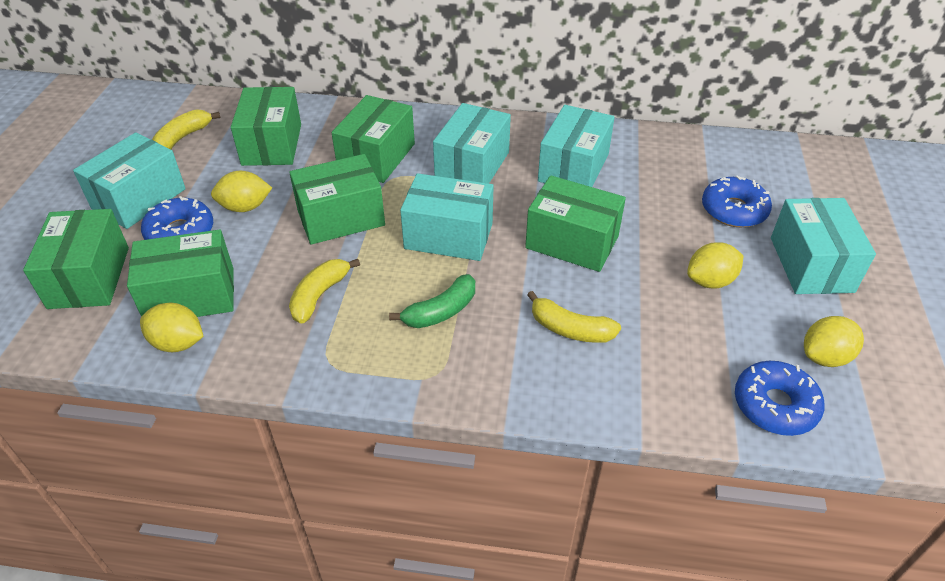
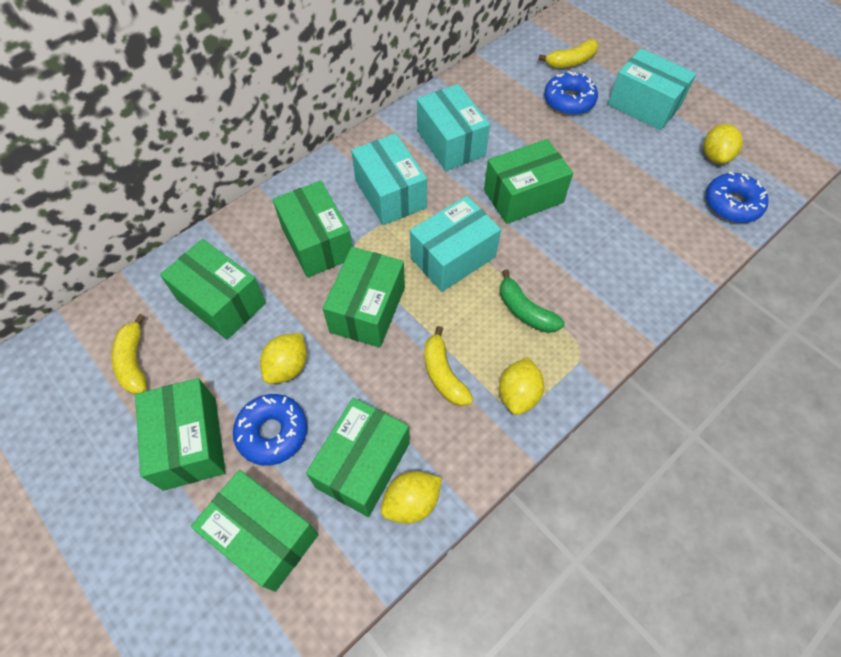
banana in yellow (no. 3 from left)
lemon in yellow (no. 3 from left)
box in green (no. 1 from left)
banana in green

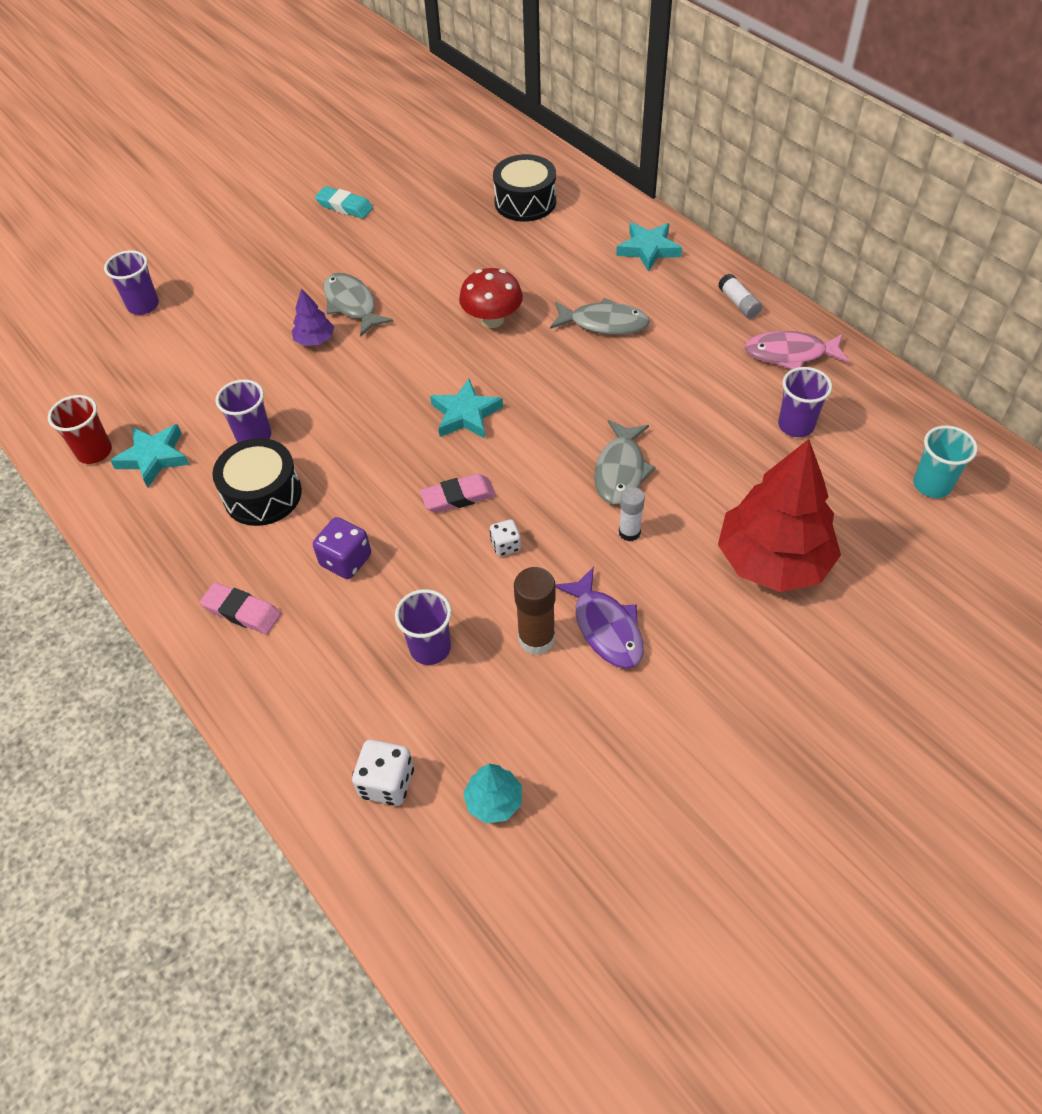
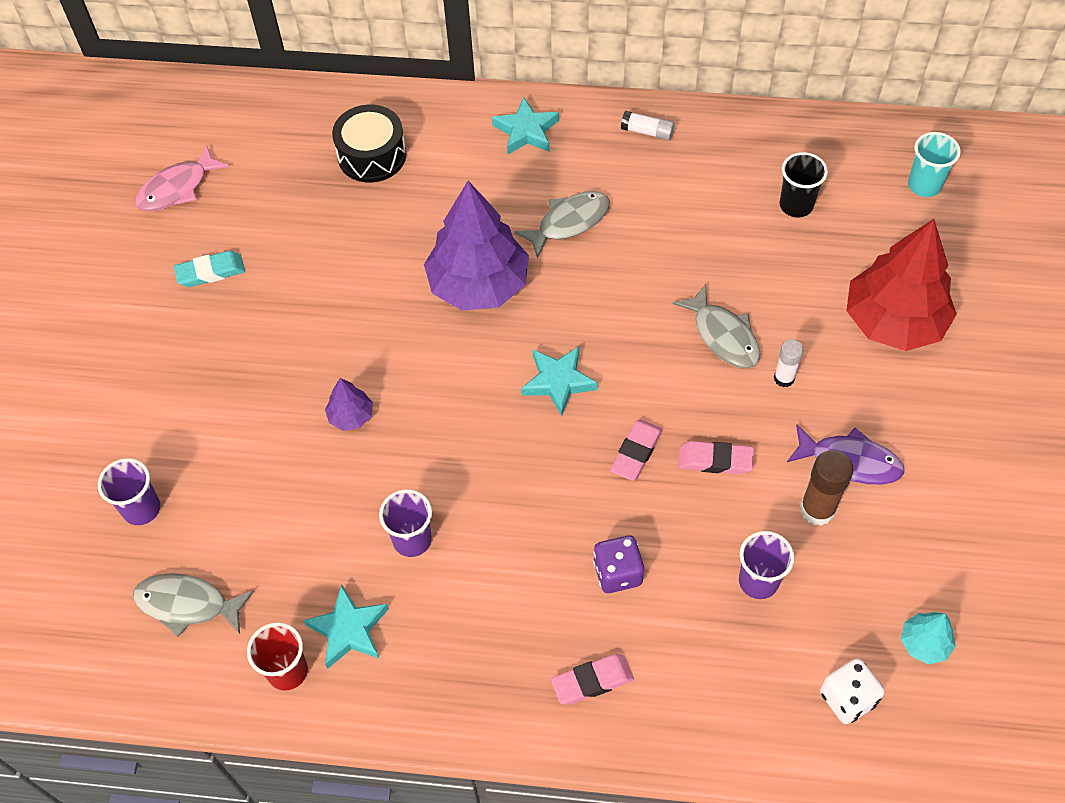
drum in black (no. 1 from left in the first image)
fish in grey (no. 1 from left)
fish in pink
tree in purple (no. 2 from left)
eraser in pink (no. 3 from left)
cup in black

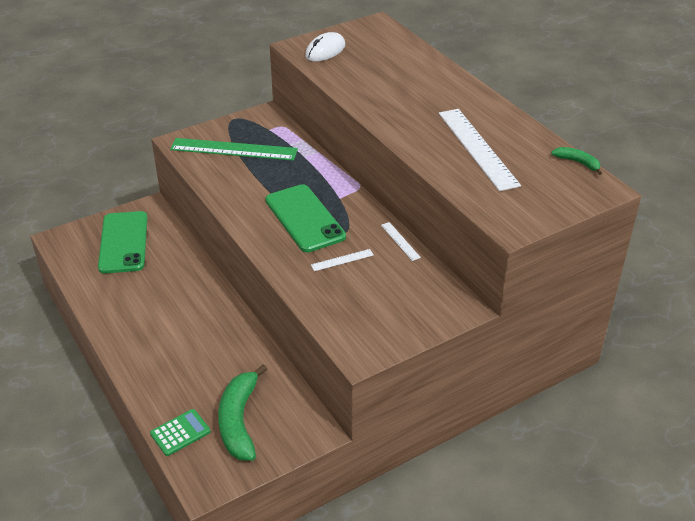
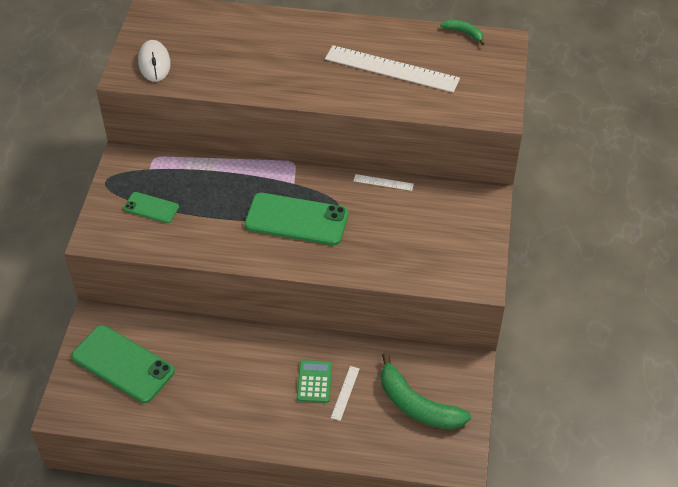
calculator in green
ruler in white (no. 1 from left)
phone in green (no. 2 from left)
banana in green (no. 2 from left)

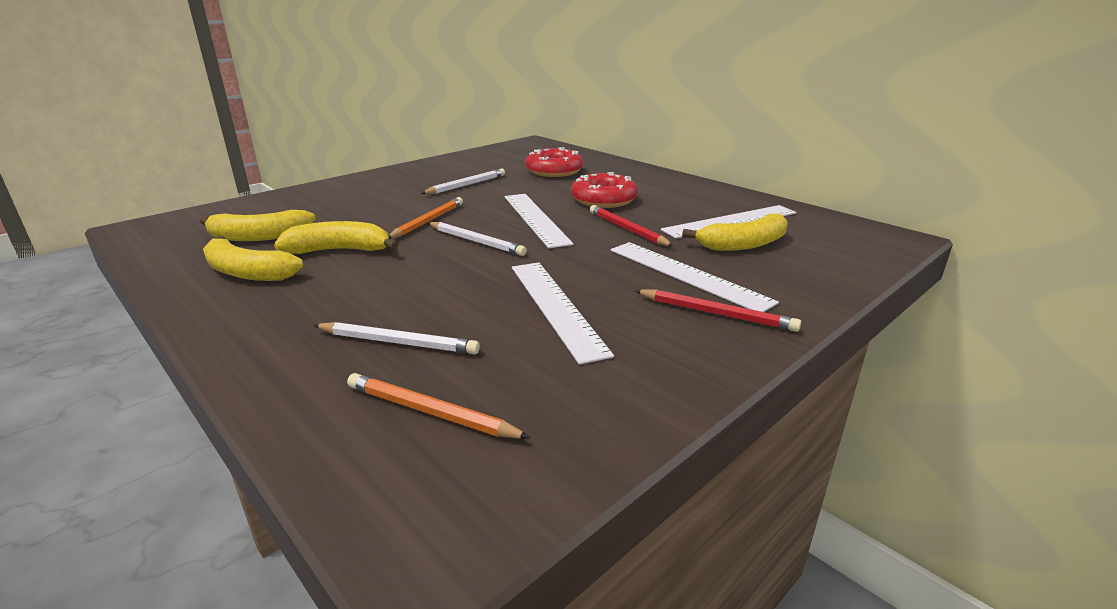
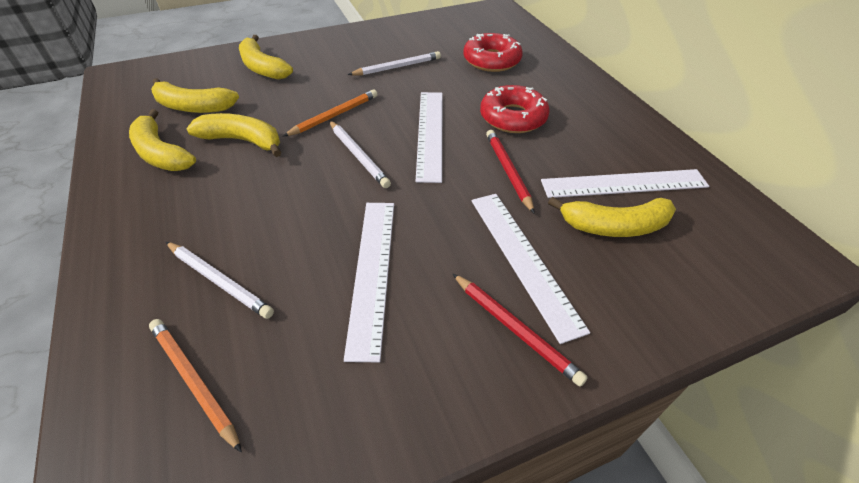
banana in yellow (no. 4 from left)

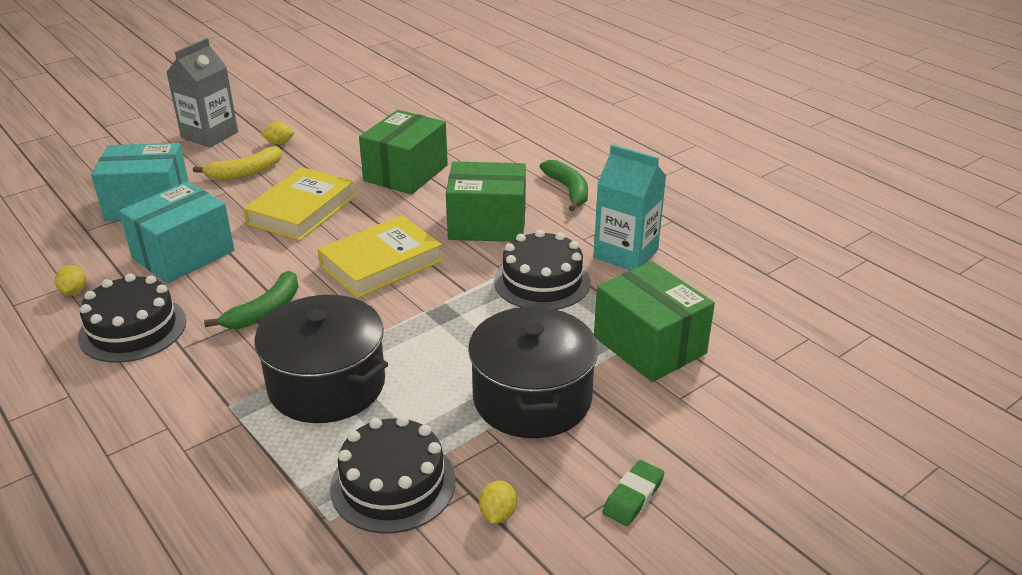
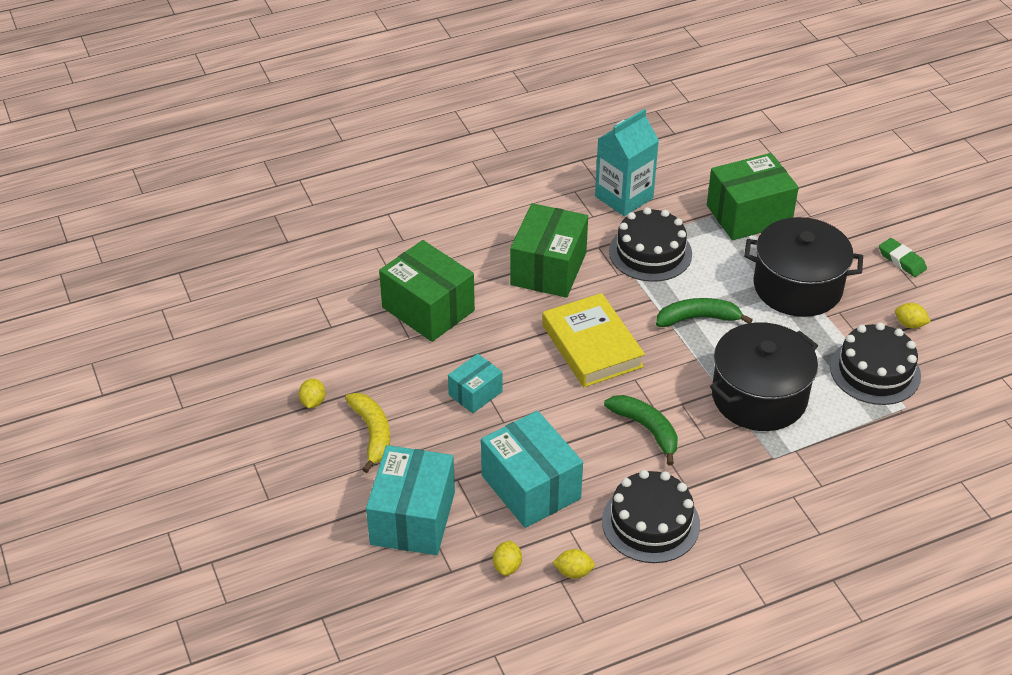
carton in grey
lemon in yellow (no. 2 from left)
banana in green (no. 2 from left)
box in turquoise (no. 2 from left)

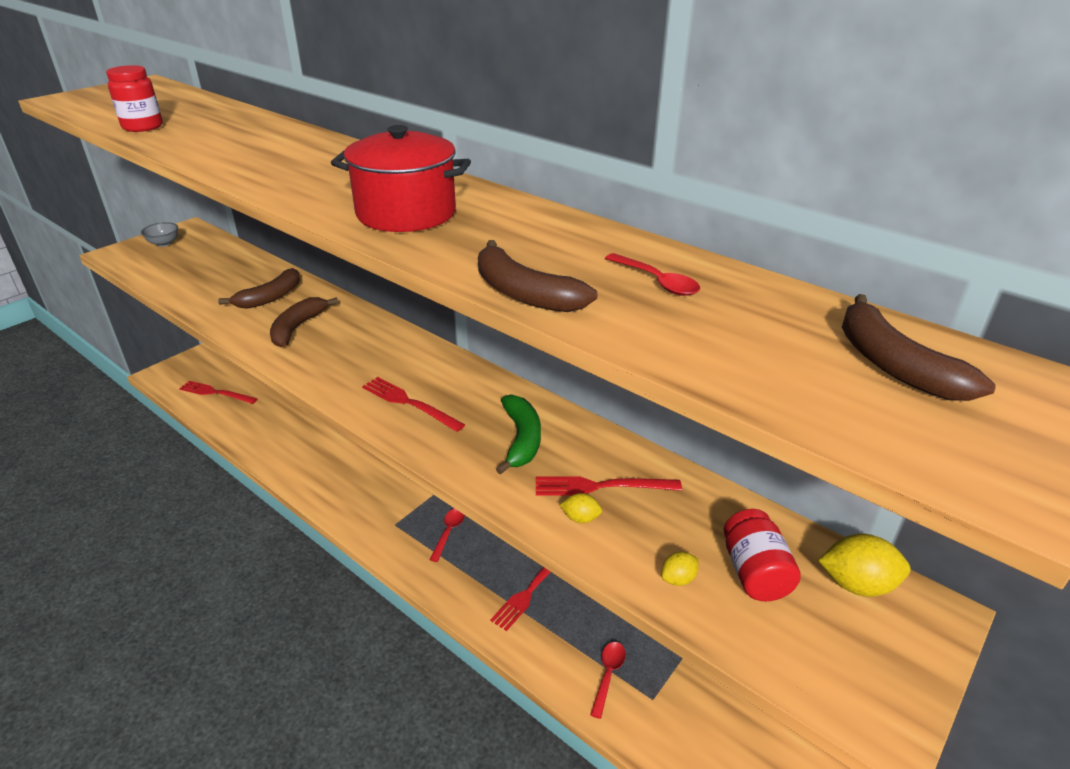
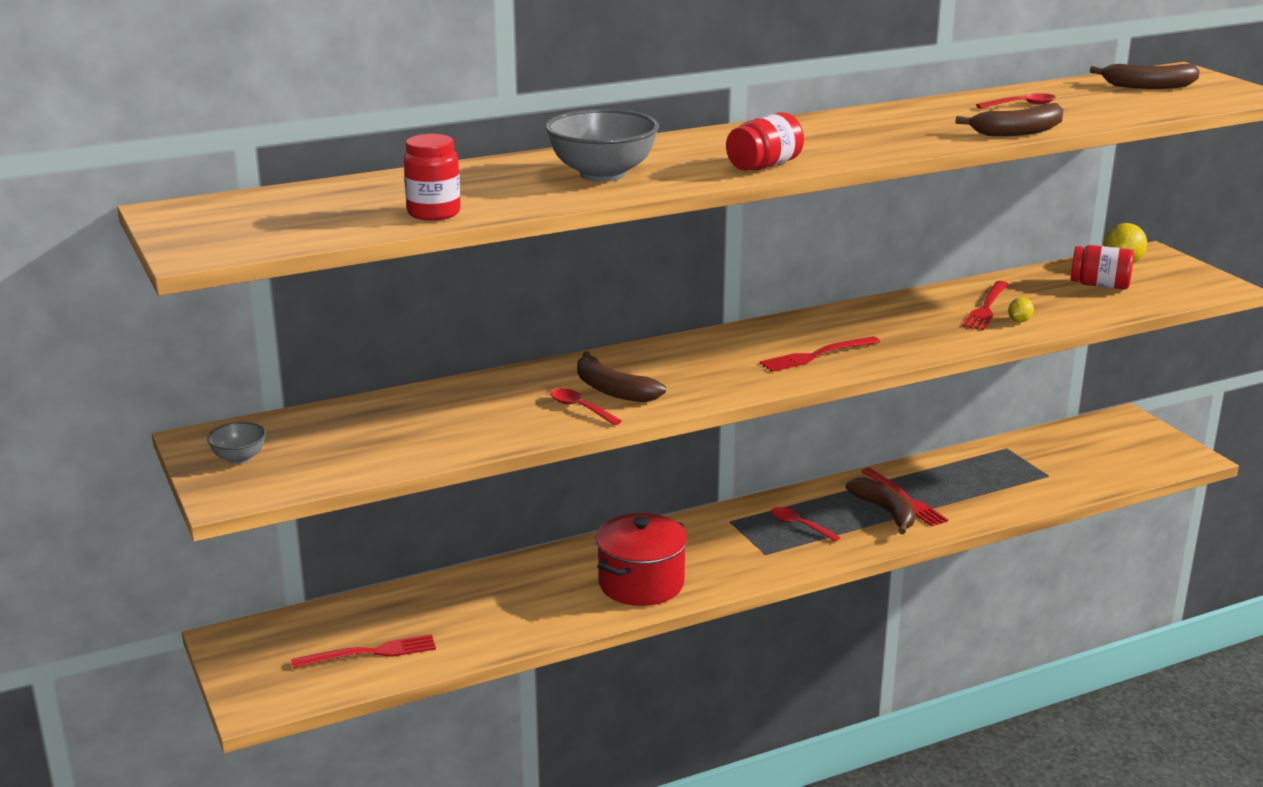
banana in green
lemon in yellow (no. 2 from left in the first image)
bowl in grey (no. 2 from left)
jar in red (no. 2 from left)
banana in brown (no. 2 from left)
pot in red
spoon in red (no. 1 from left)
fork in red (no. 1 from left)

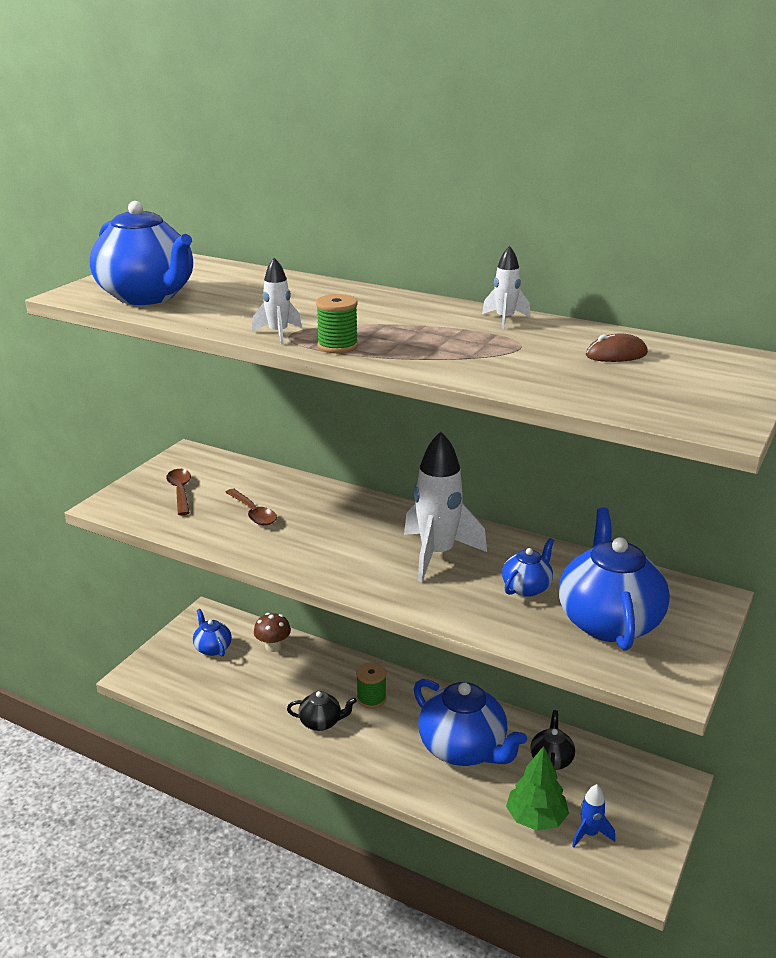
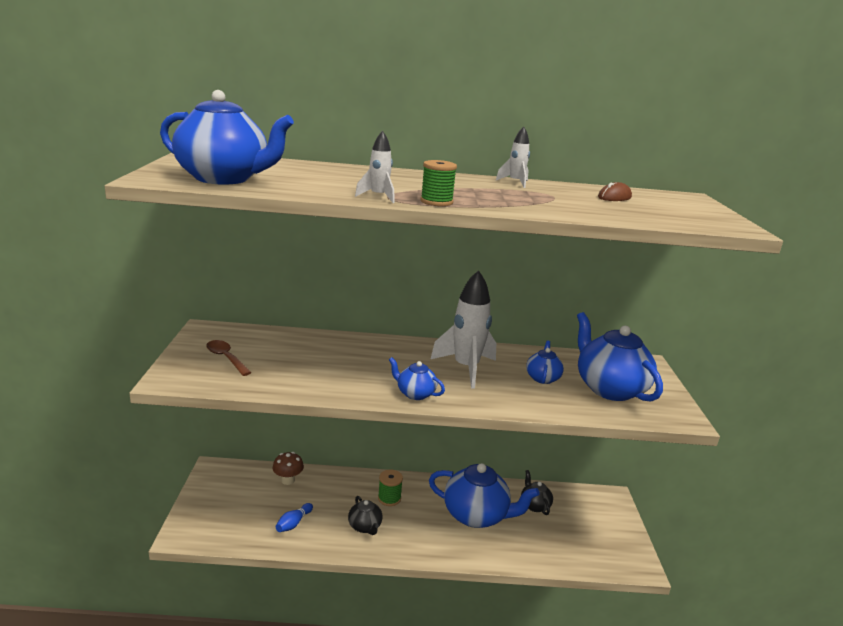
spoon in brown (no. 2 from left in the first image)
tree in green
rocket in blue
bowling pin in blue
teapot in blue (no. 2 from left)
teapot in black (no. 1 from left)

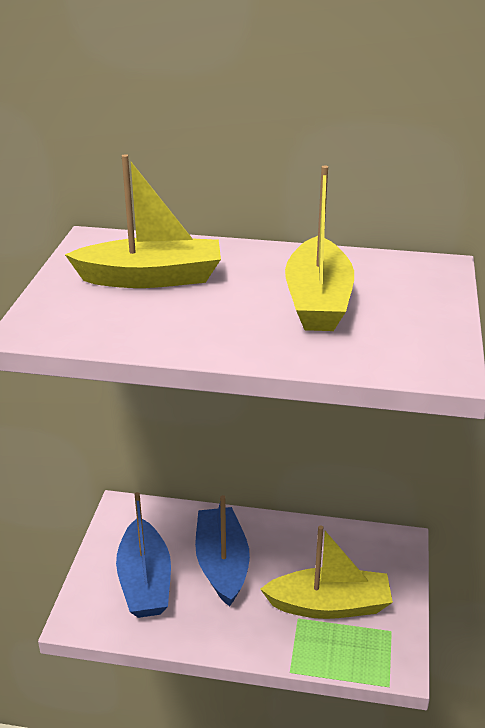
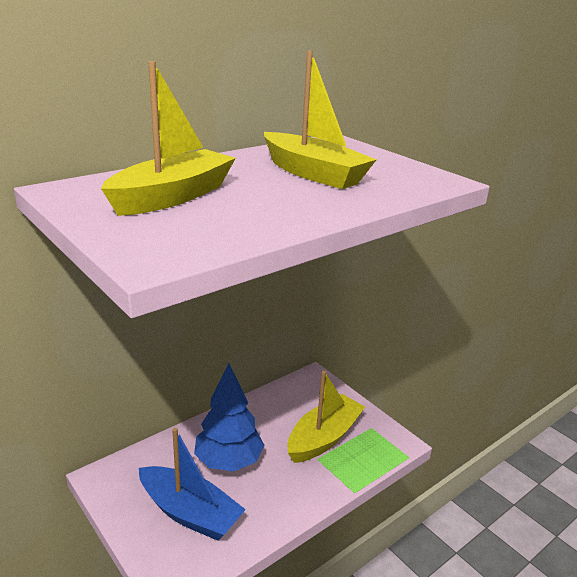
tree in blue

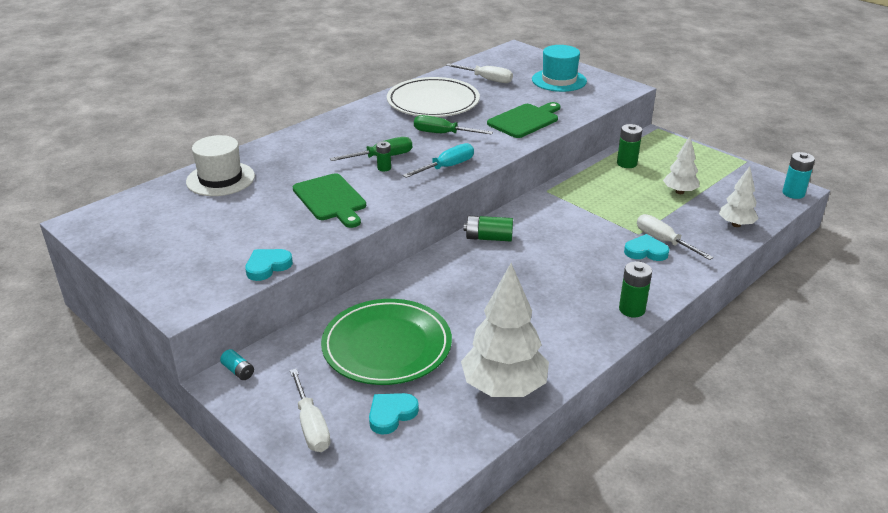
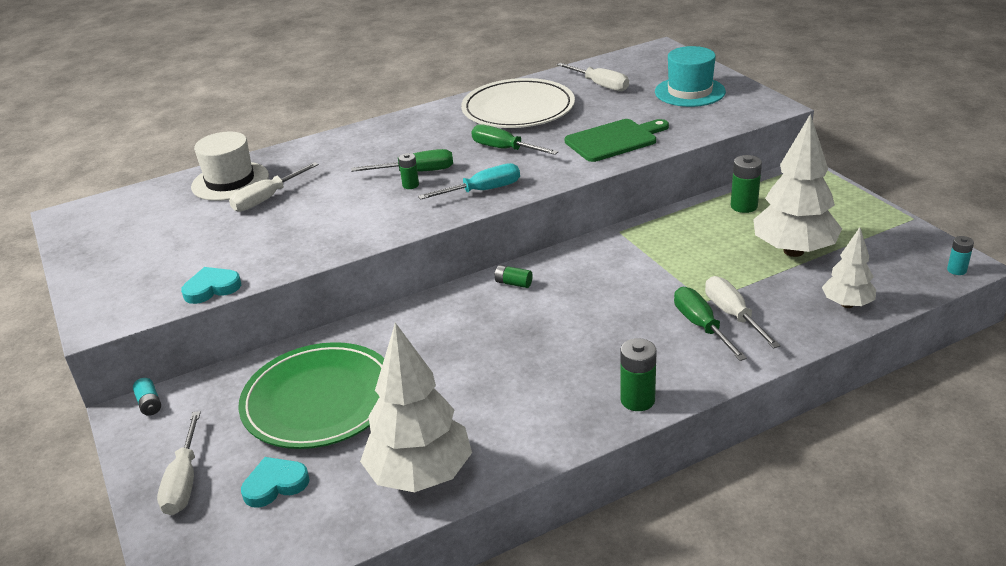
cutting board in green (no. 1 from left in the first image)
screwdriver in white (no. 2 from left)
screwdriver in green (no. 3 from left)
battery in green (no. 2 from left)
tree in white (no. 2 from left)
battery in turquoise (no. 2 from left)

